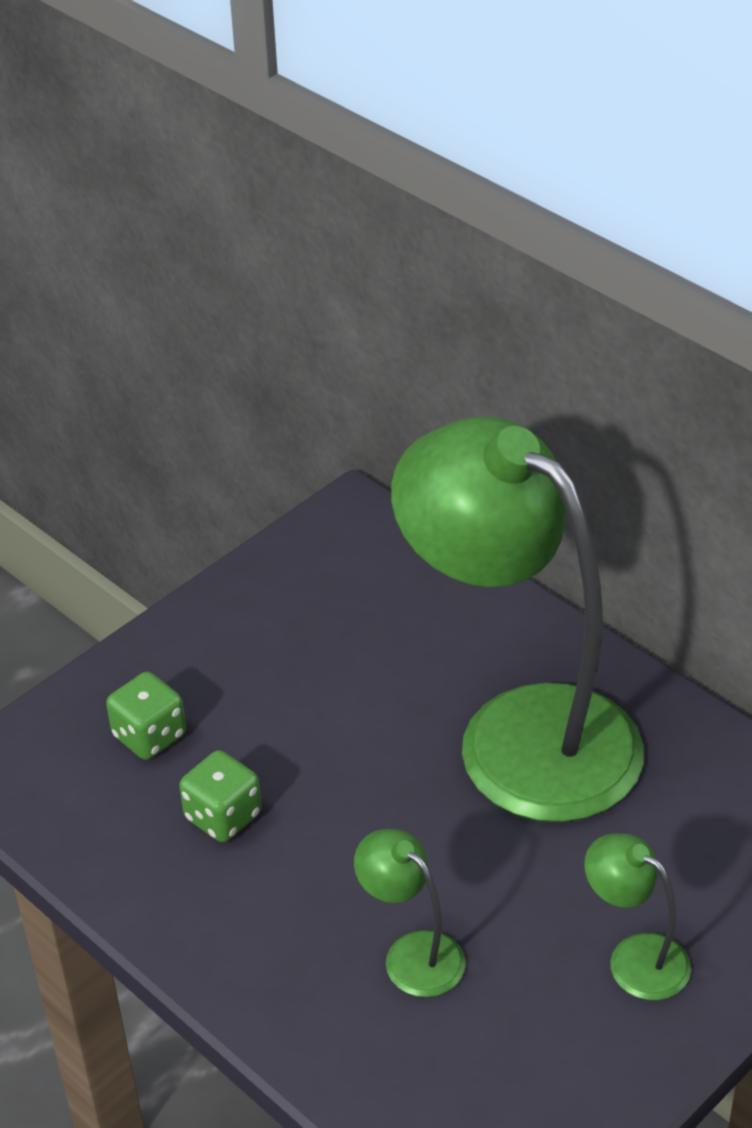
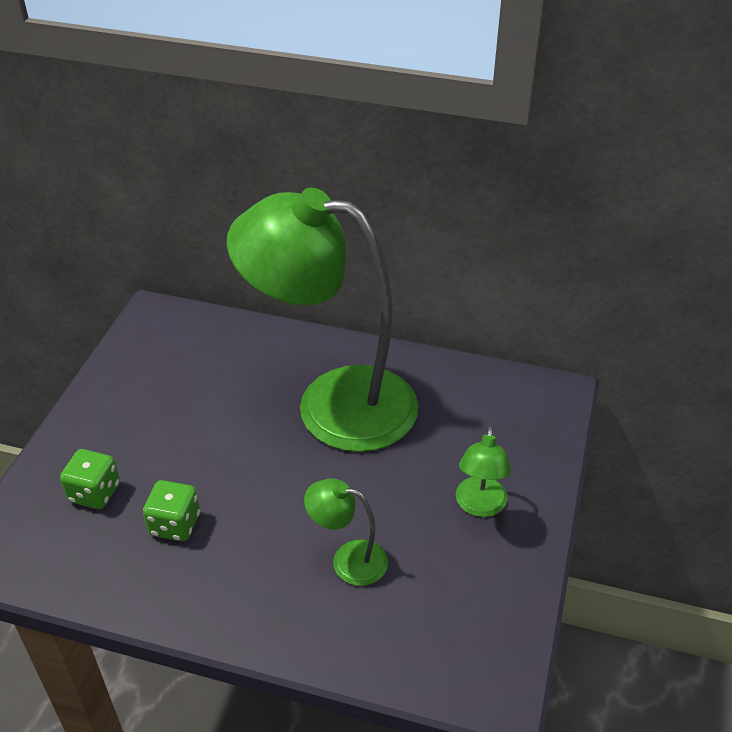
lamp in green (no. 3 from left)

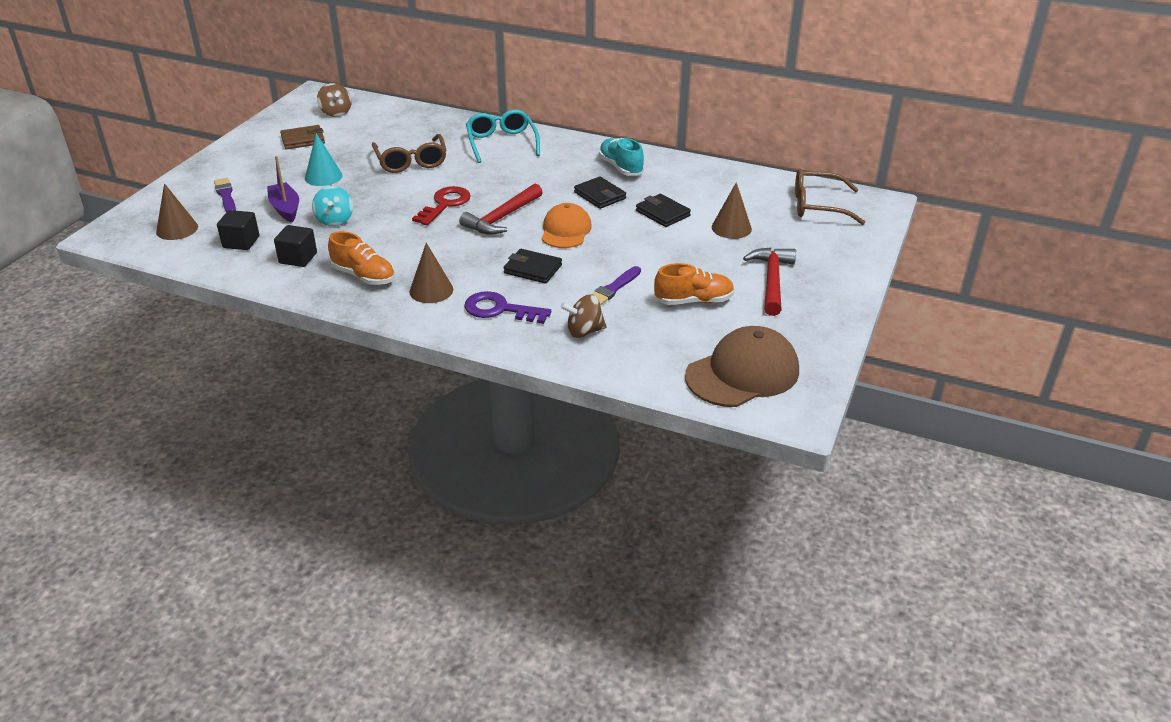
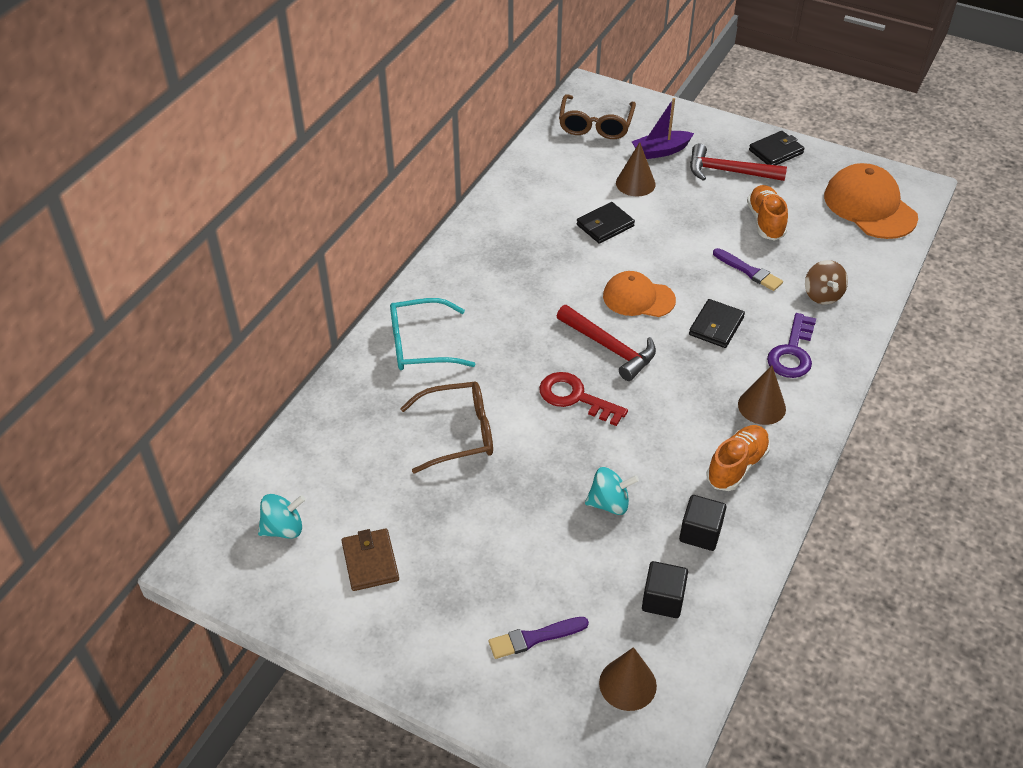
cone in turquoise
shoe in turquoise
boat in purple
wallet in black (no. 3 from left)
spinning top in turquoise (no. 1 from left)
cap in orange (no. 2 from left)

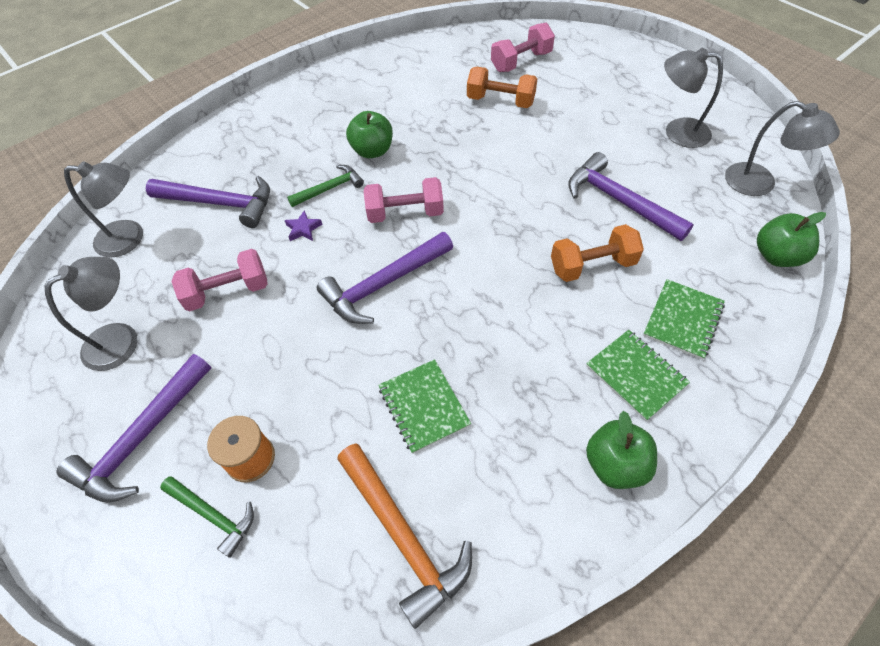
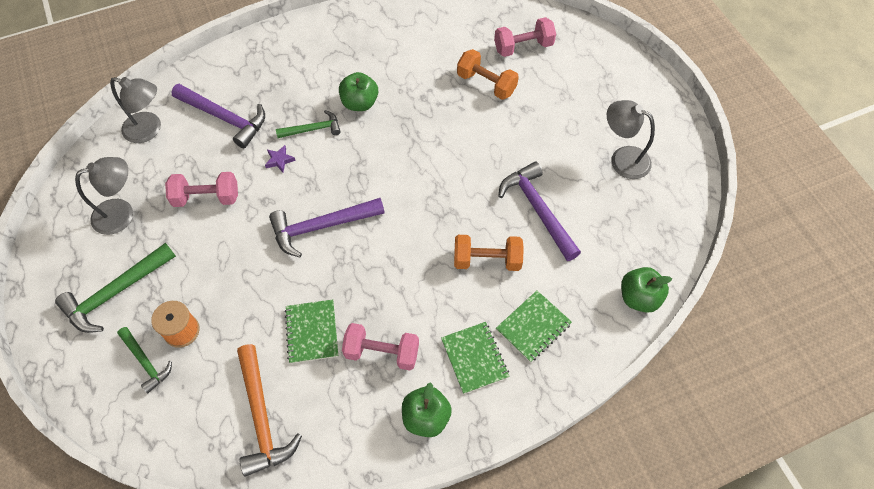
lamp in grey (no. 4 from left in the first image)
dumbbell in pink (no. 2 from left)
hammer in green (no. 1 from left)

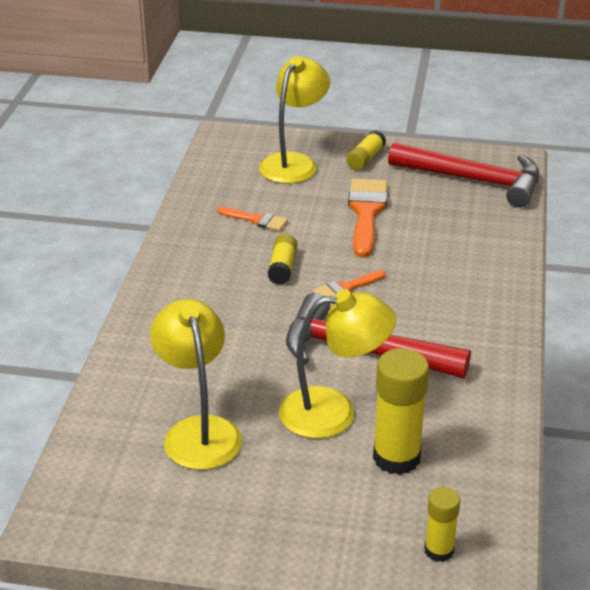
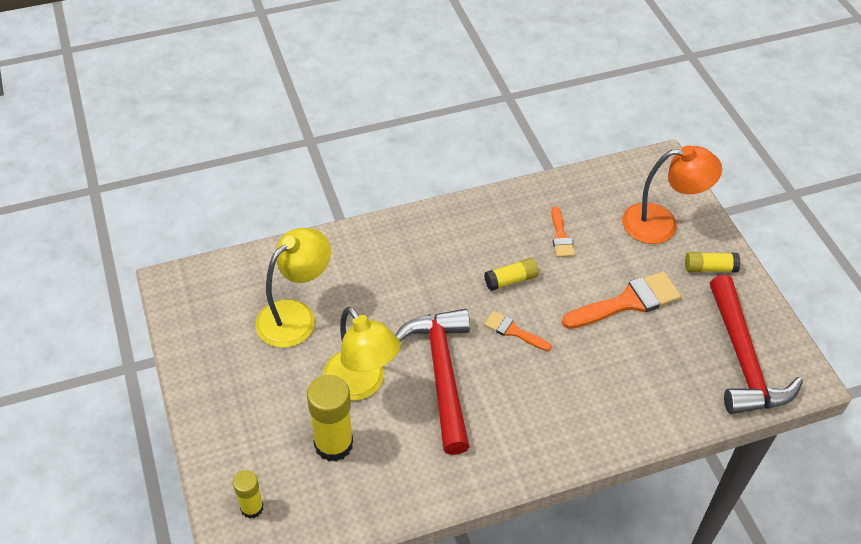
lamp in orange

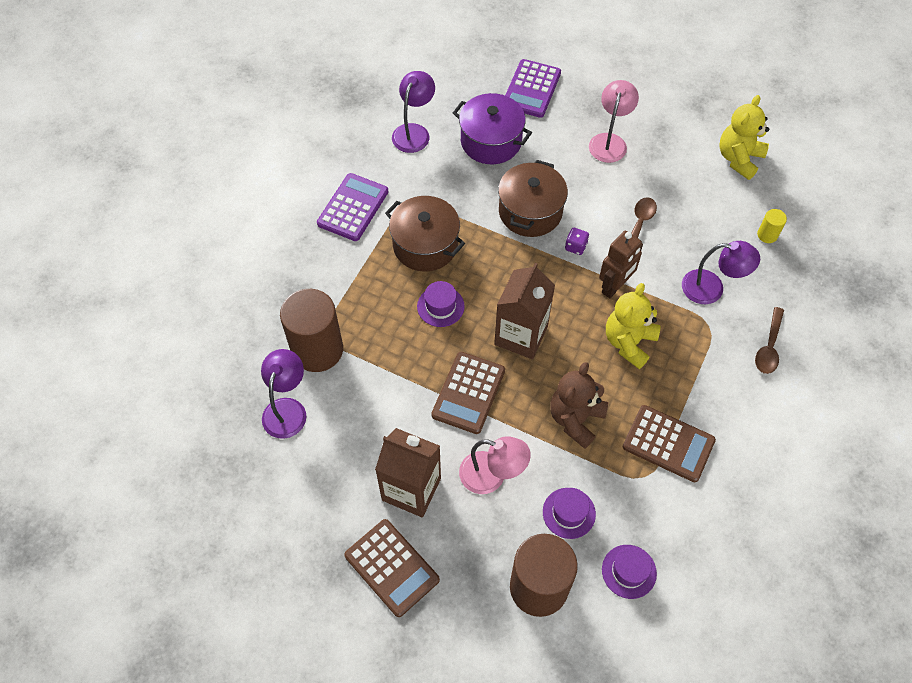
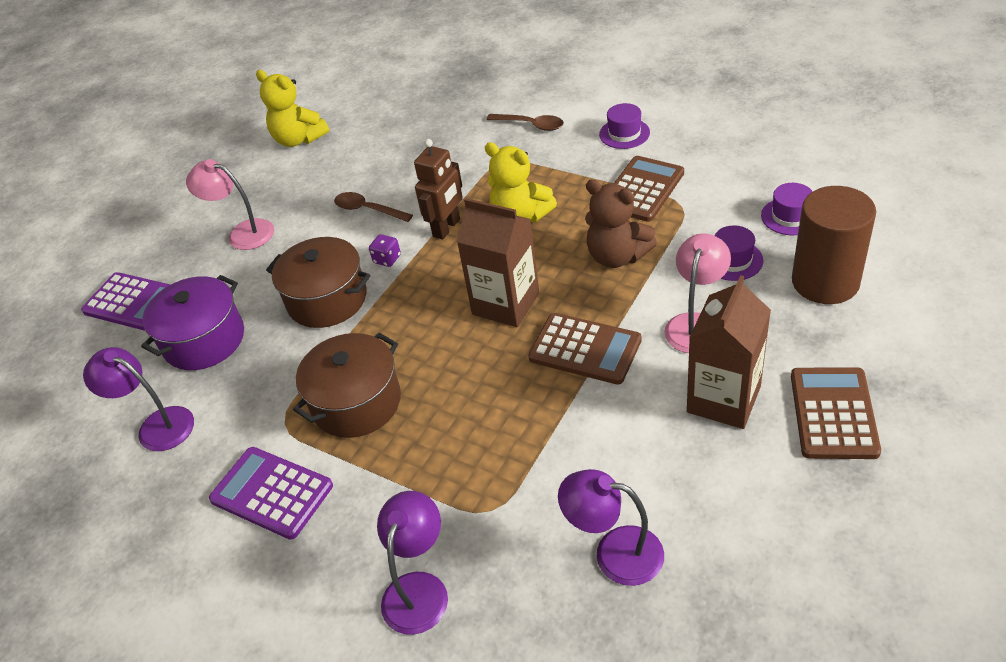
cylinder in brown (no. 1 from left in the first image)
cylinder in yellow
hat in purple (no. 1 from left)
lamp in purple (no. 2 from left)
calculator in brown (no. 3 from left)
robot in brown

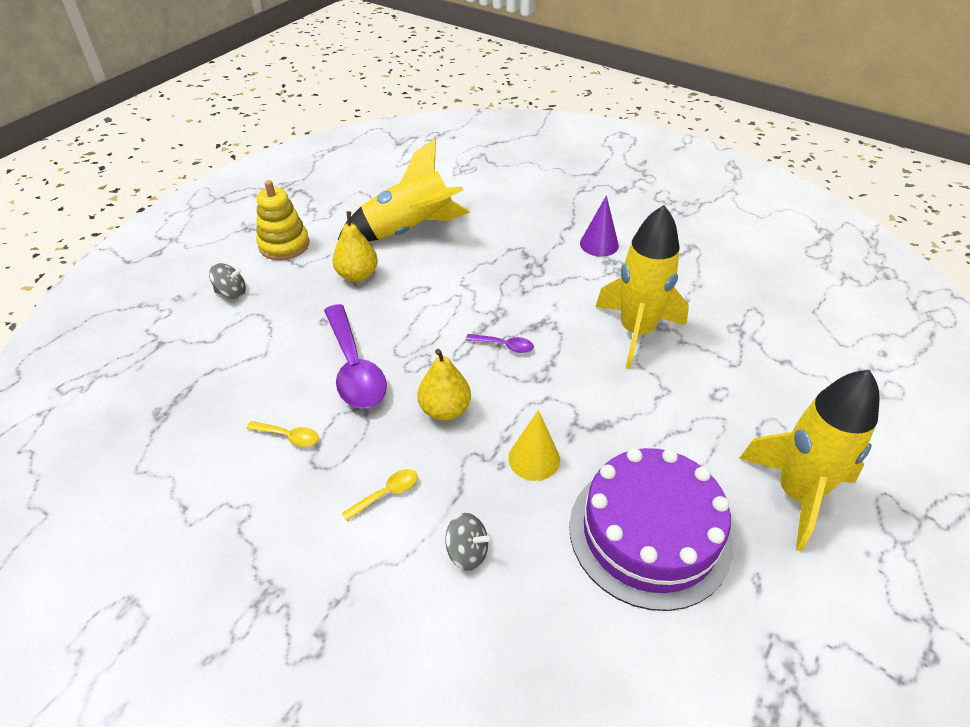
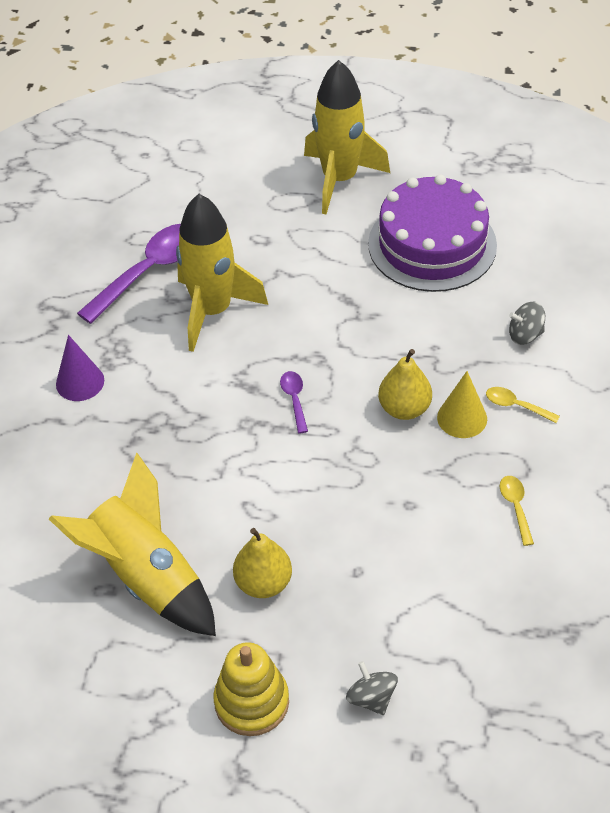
spoon in purple (no. 1 from left)
cone in yellow
spinning top in grey (no. 2 from left)

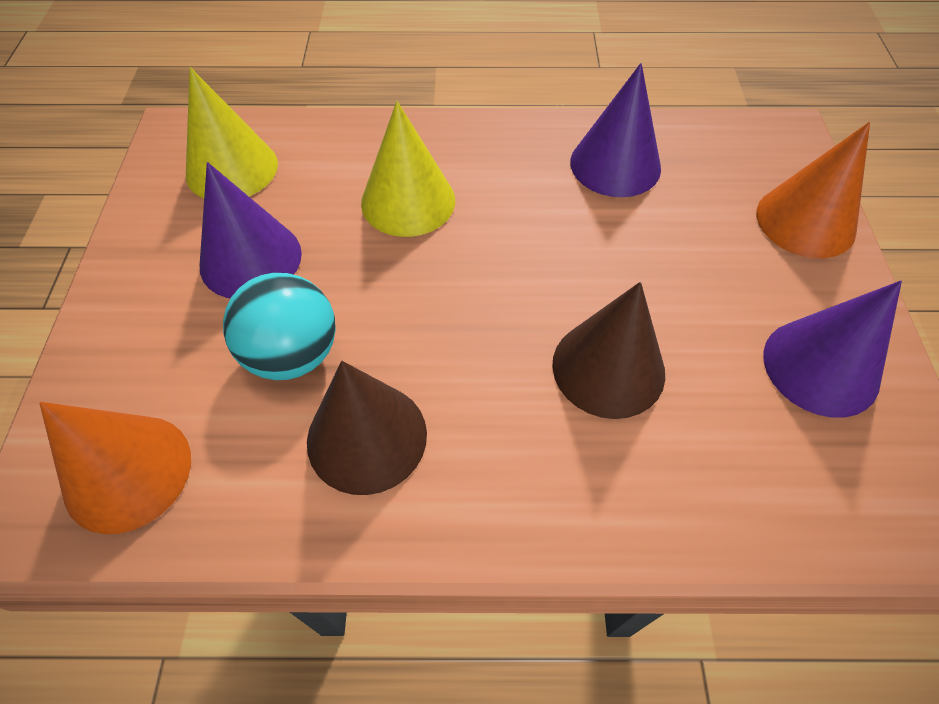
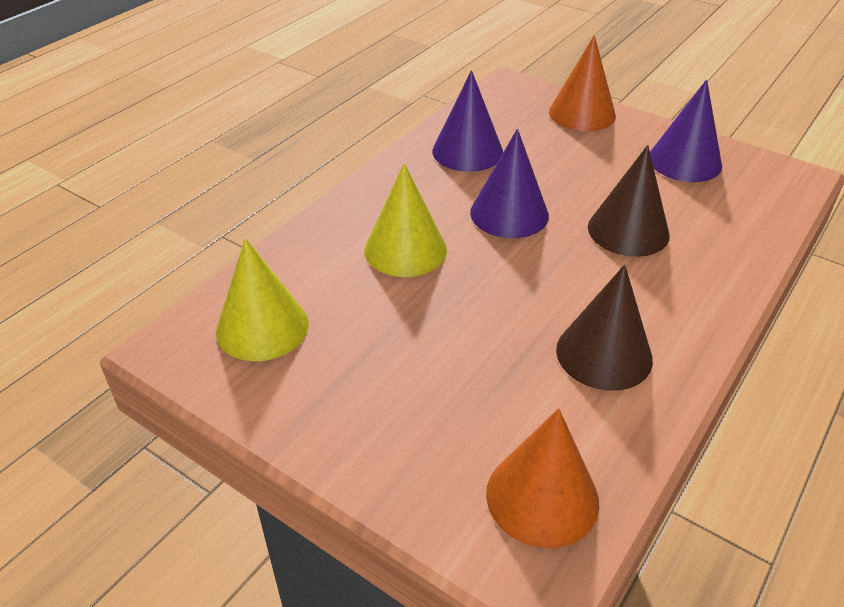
ball in turquoise
cone in purple (no. 2 from left)

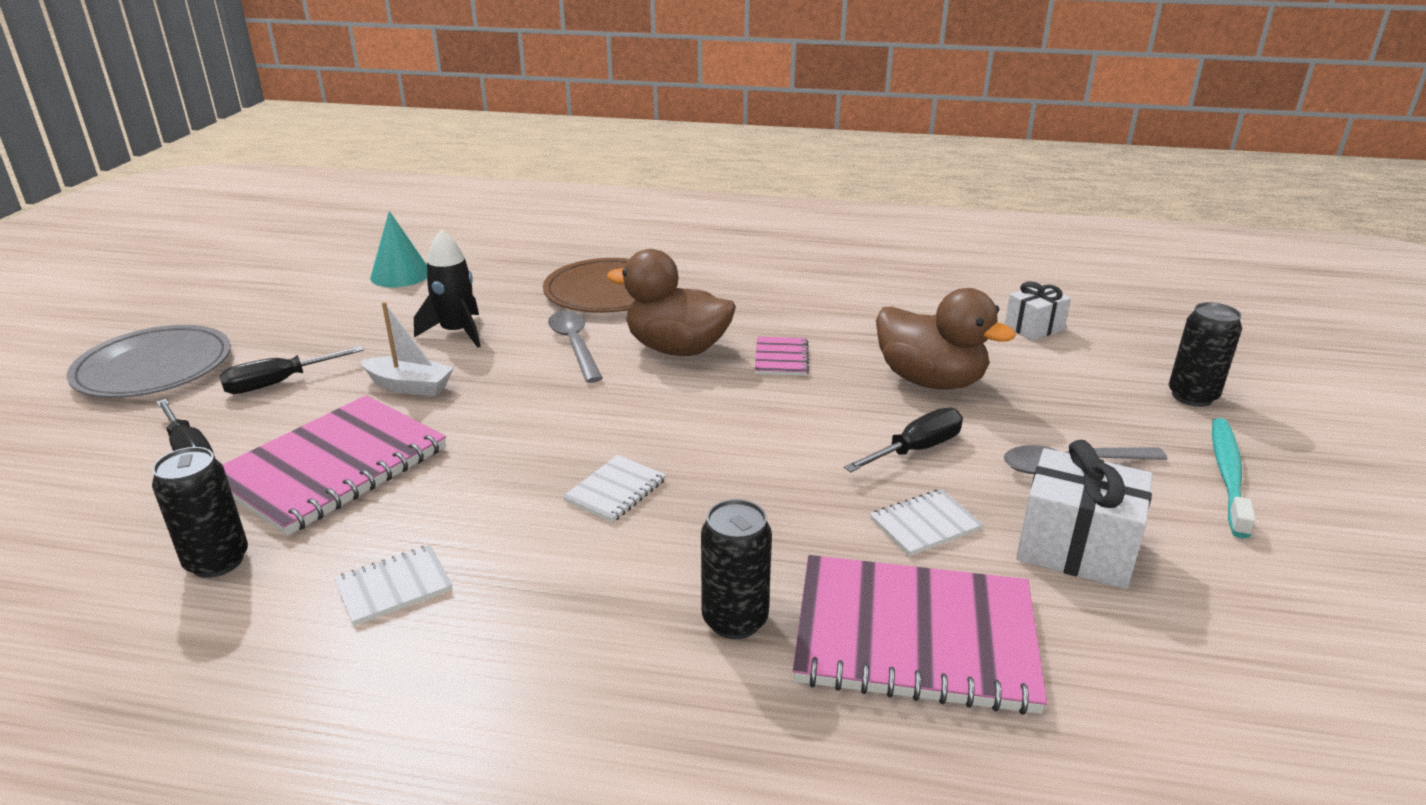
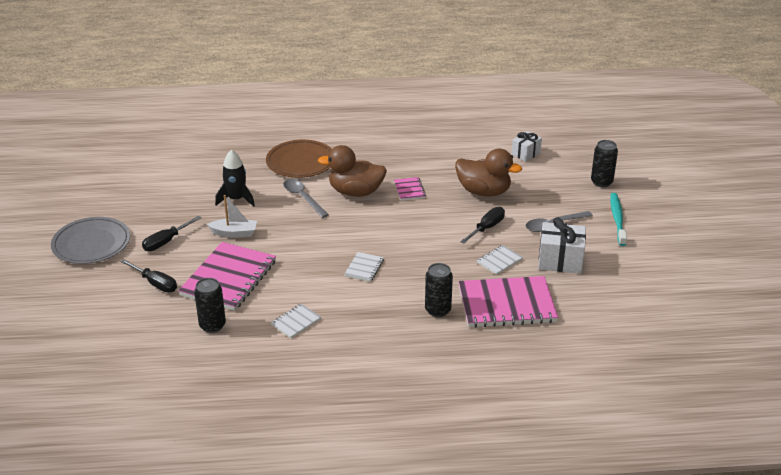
cone in turquoise

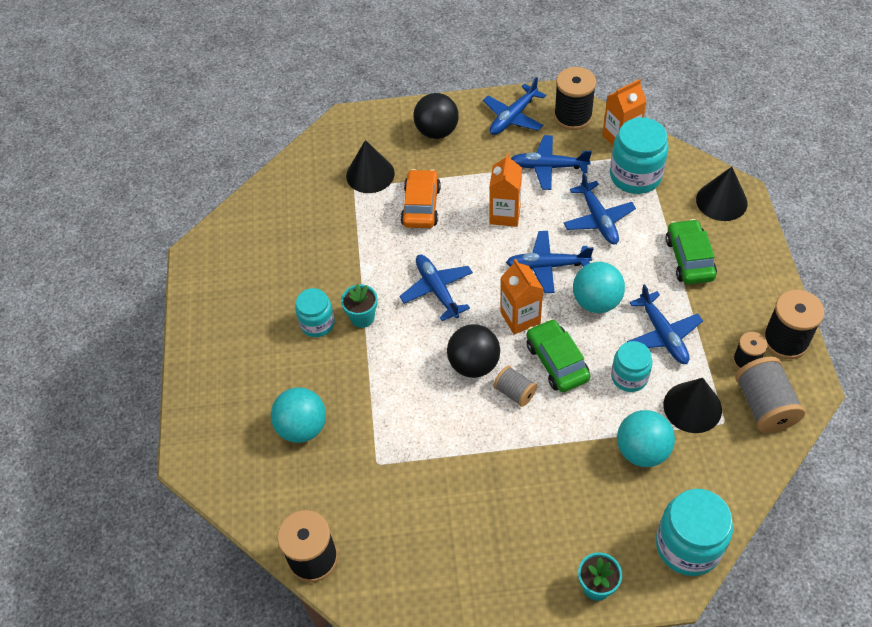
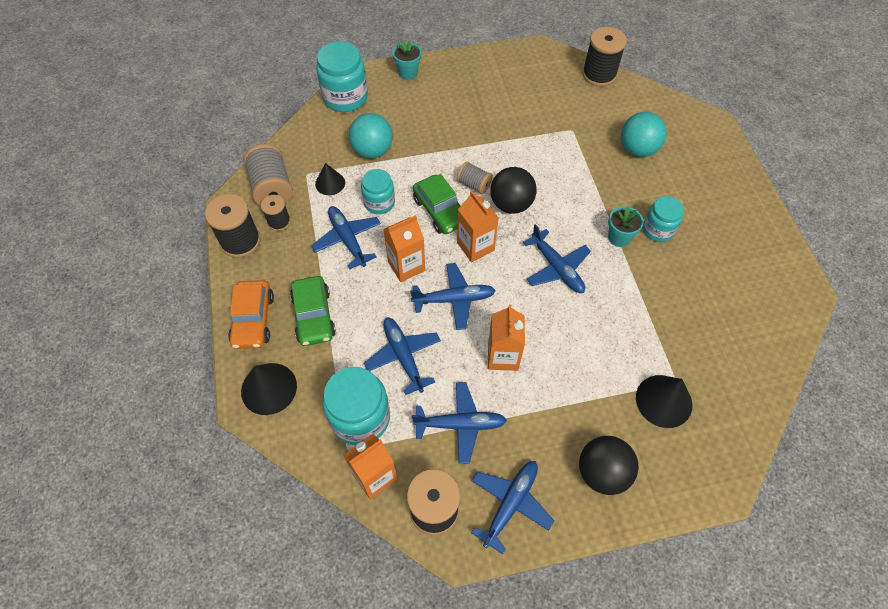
car in orange
carton in orange (no. 2 from left)
cone in black (no. 2 from left)

